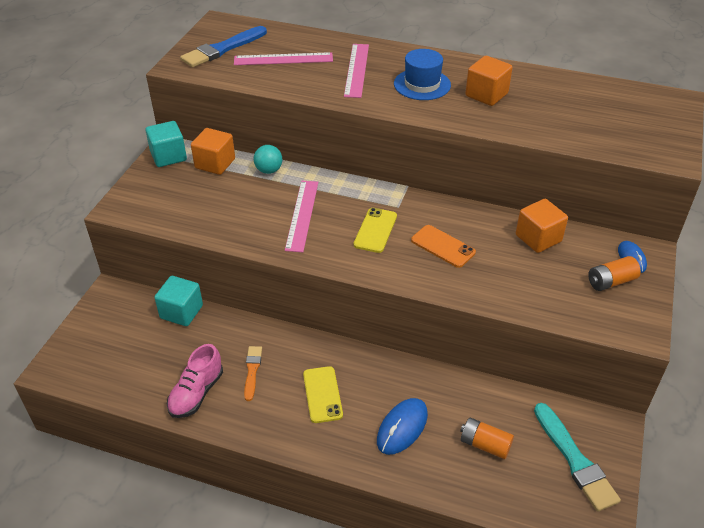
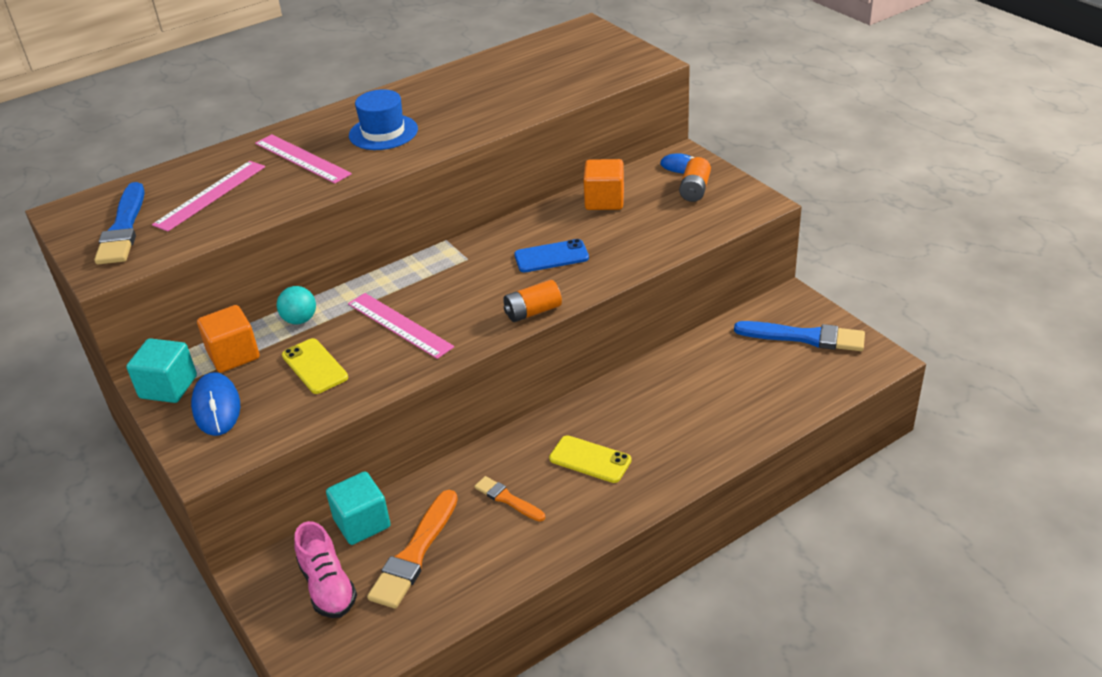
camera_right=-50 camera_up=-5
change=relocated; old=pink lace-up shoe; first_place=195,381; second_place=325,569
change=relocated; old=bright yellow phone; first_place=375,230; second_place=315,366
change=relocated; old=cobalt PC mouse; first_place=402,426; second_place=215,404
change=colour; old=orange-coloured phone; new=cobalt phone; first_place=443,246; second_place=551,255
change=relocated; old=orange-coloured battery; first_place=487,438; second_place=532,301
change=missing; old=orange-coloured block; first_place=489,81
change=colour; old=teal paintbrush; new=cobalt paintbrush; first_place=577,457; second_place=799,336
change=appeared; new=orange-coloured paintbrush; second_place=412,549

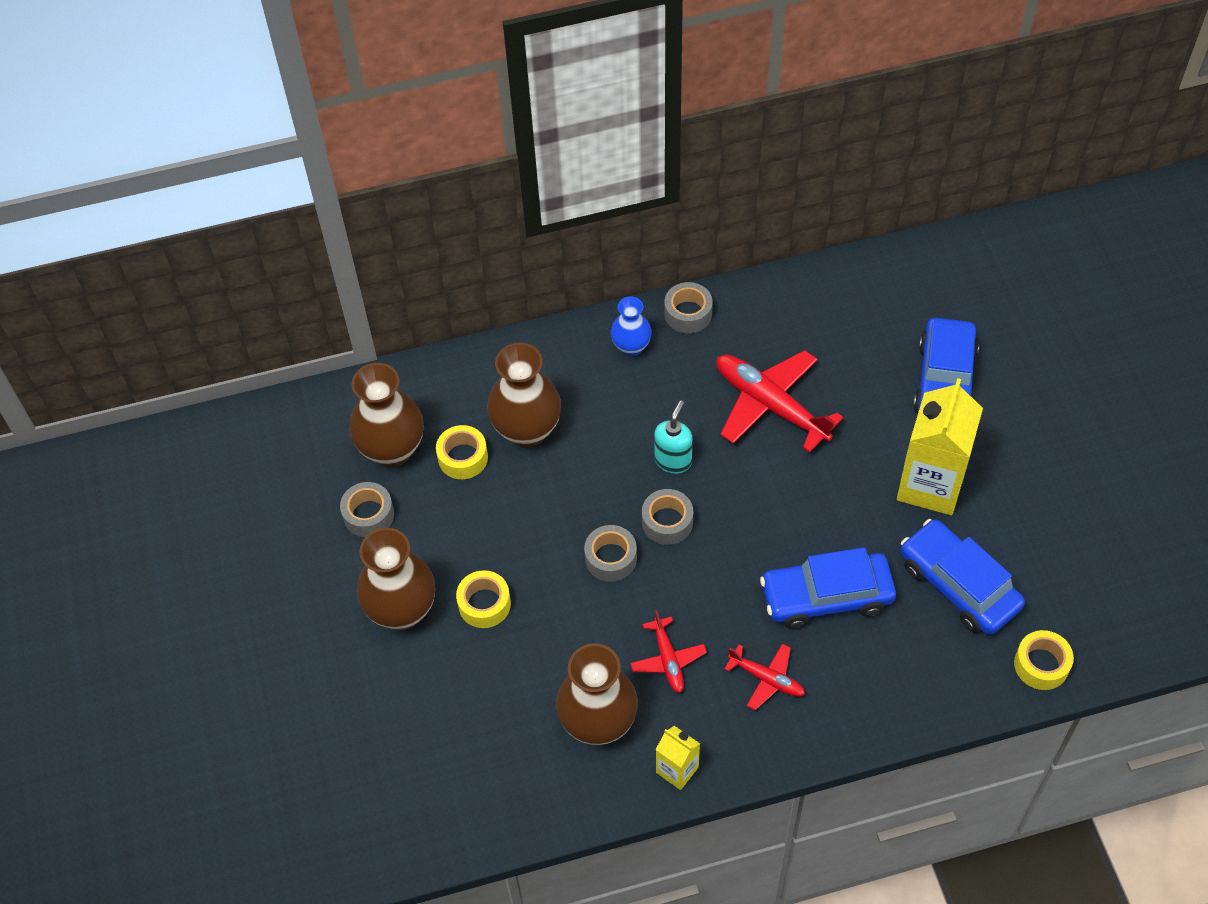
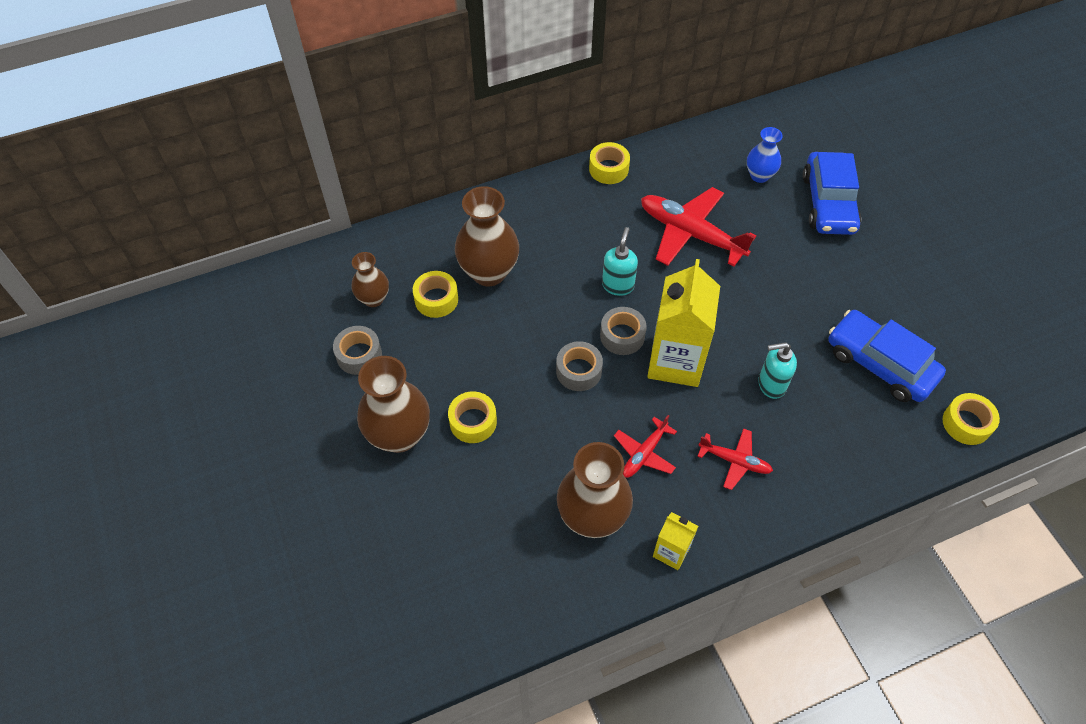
camera_right=-10 camera_up=0
change=size; old=dark brown flower vase; first_place=386,415; second_place=370,279; factor=0.57
change=relocated; old=cobalt flower vase; first_place=631,326; second_place=765,155
change=spun; old=crimson aeroplane; first_place=668,651; second_place=645,446; degrees=60
change=colour; old=ash-grey tape; new=bright yellow tape; first_place=688,307; second_place=609,163
change=exchanged; old=cobalt automobile; new=teal pump bottle; first_place=828,588; second_place=777,370
change=relocated; old=bright yellow milk carton; first_place=940,446; second_place=683,323

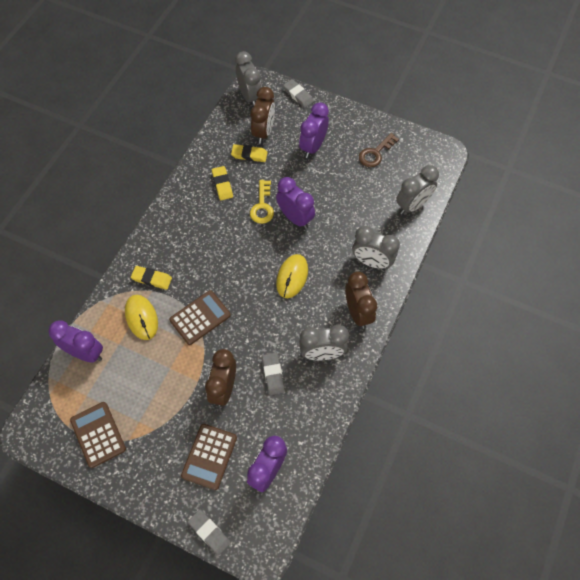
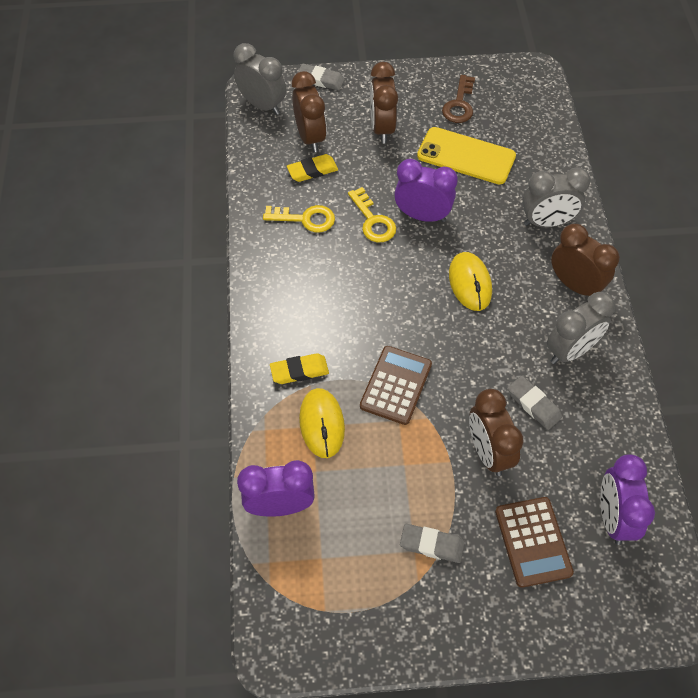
camera_right=-30 camera_up=-5
change=missing; old=dark brown adding machine; first_place=98,435
change=spun; old=bright yellow PC mouse; first_place=141,317; second_place=322,423; degrees=45
change=relocated; old=ash-grey eraser; first_place=209,532; second_place=432,543
change=exchanged; old=bright yellow eraser; new=bright yellow latchkey; first_place=222,183; second_place=299,219
change=colour; old=violet clock; new=dark brown clock; first_place=314,130; second_place=384,102
change=missing; old=ash-grey clock; first_place=417,189
change=appeared; new=bright yellow phone; second_place=466,155

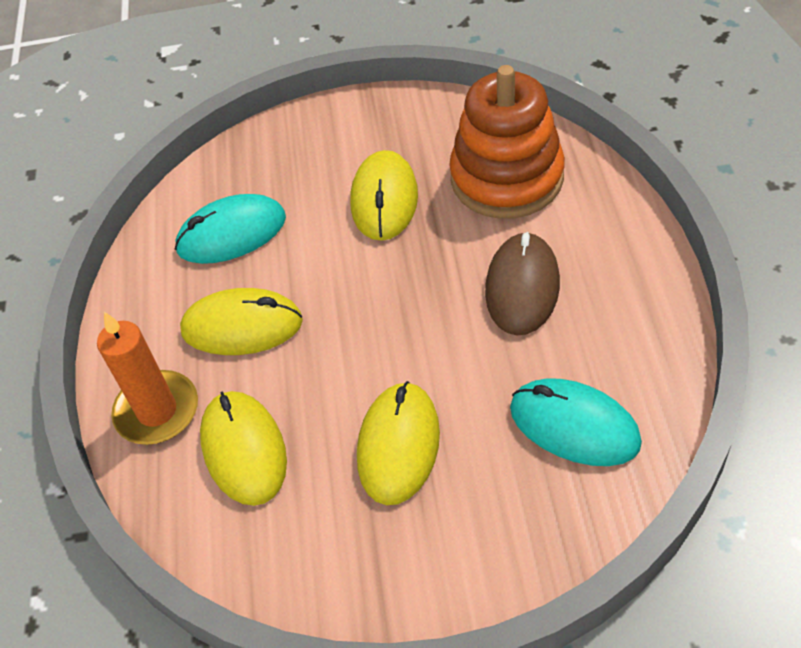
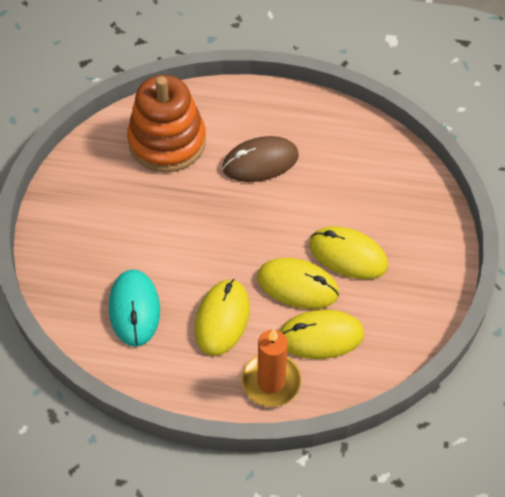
camera_right=-80 camera_up=5
change=relocated; old=bright yellow PC mouse; first_place=384,195; second_place=298,283
change=spun; old=dark brown PC mouse; first_place=522,283; second_place=260,159; degrees=-45
change=missing; old=teal PC mouse; first_place=576,422

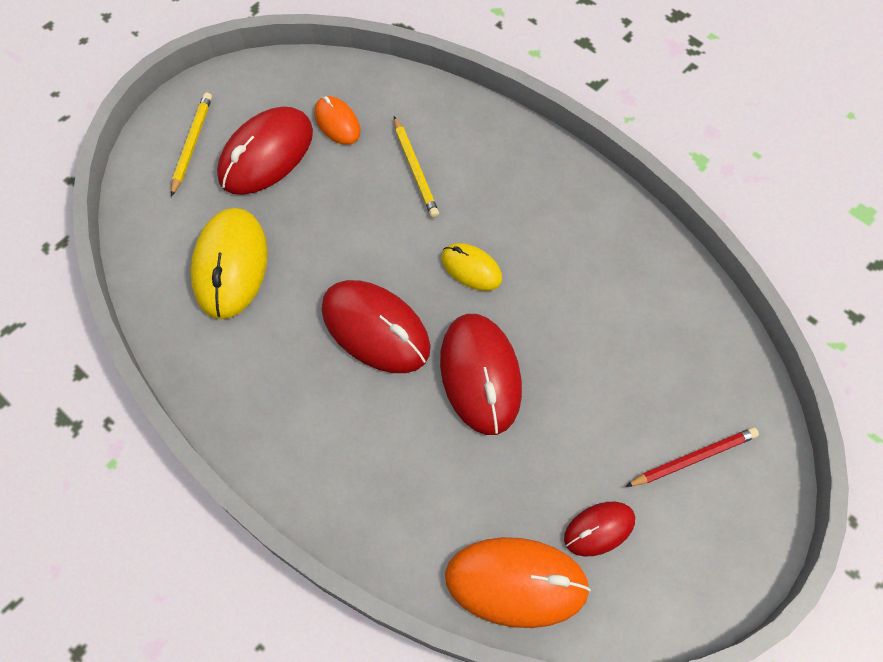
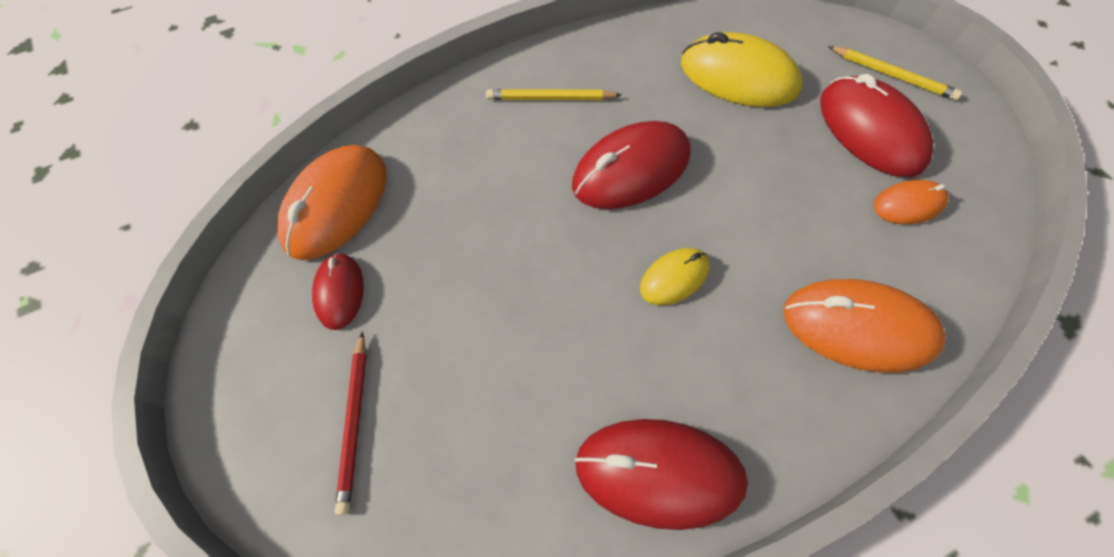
camera_right=110 camera_up=0
change=relocated; old=bright yellow lead pencil; first_place=416,167; second_place=553,94
change=relocated; old=crimson PC mouse; first_place=481,374; second_place=661,474
change=appeared; new=orange-coloured PC mouse; second_place=864,326

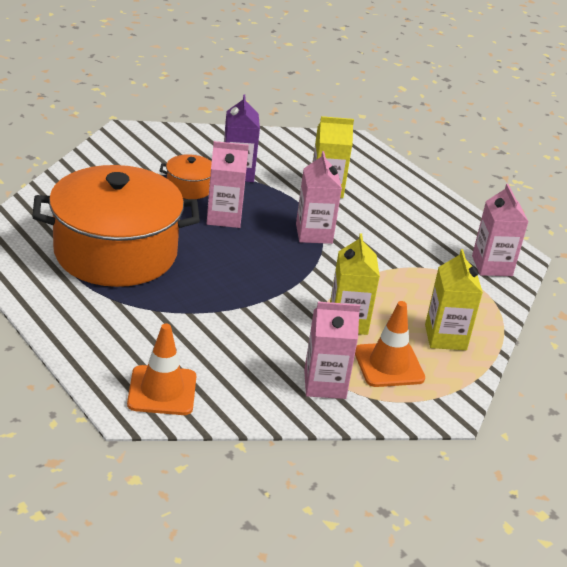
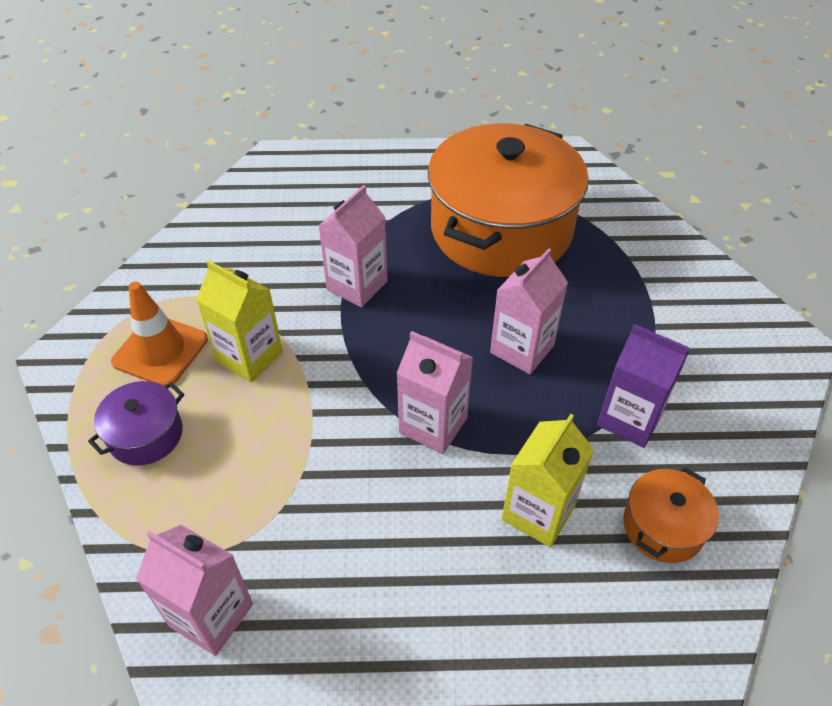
camera_right=130 camera_up=15
change=missing; old=orange-coloured road cone; first_place=161,369
change=relocated; old=orange-coloured cooking pot; first_place=186,176; second_place=671,515
change=relocated; old=pink milk carton; first_place=332,350; second_place=353,246
change=exchanged; old=bright yellow milk carton; new=violet cooking pot; first_place=454,299; second_place=136,423

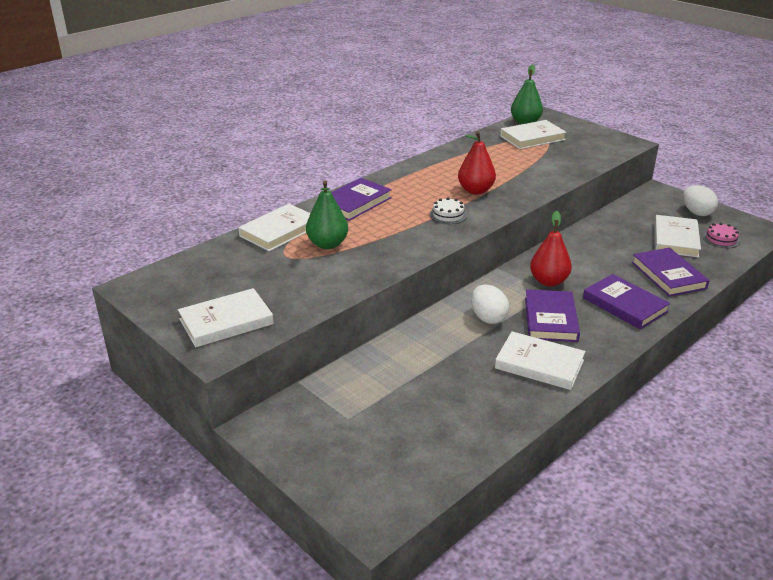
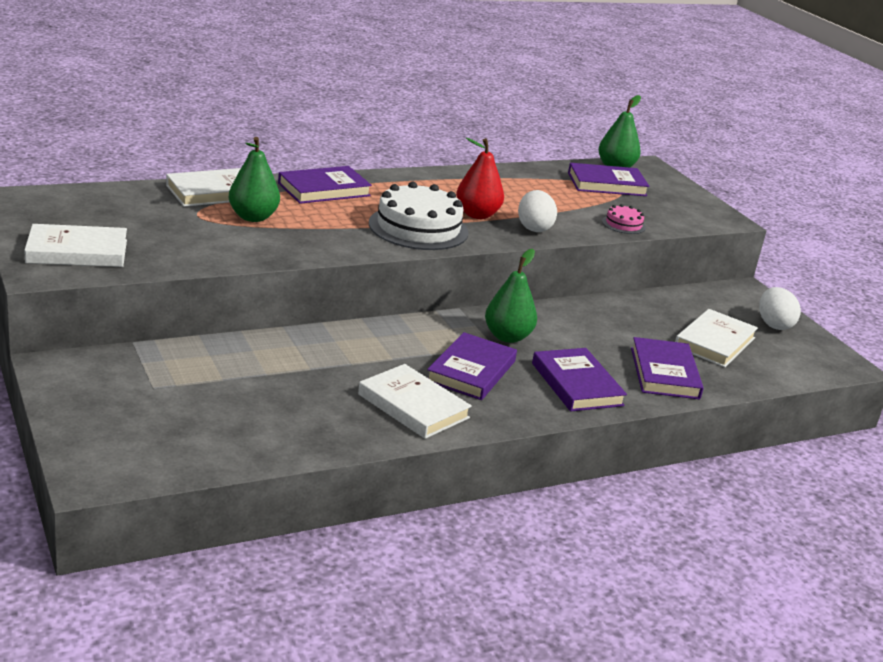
camera_right=15 camera_up=-5
change=size; old=white layer cake; first_place=448,210; second_place=419,216; factor=2.14
change=relocated; old=white toy egg; first_place=490,304; second_place=537,211
change=colour; old=white hardcover; new=violet hardcover; first_place=533,134; second_place=608,179
change=colour; old=crimson pear; new=emerald pear; first_place=551,248; second_place=511,296
change=relocated; old=pink layer cake; first_place=721,235; second_place=624,219

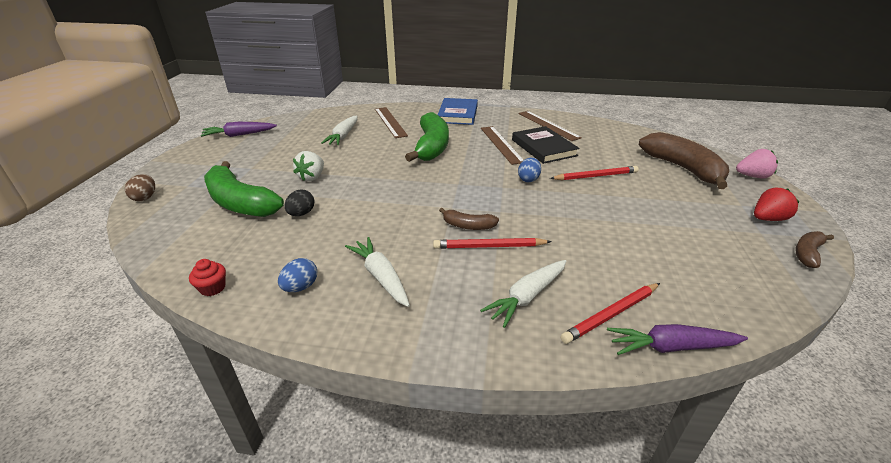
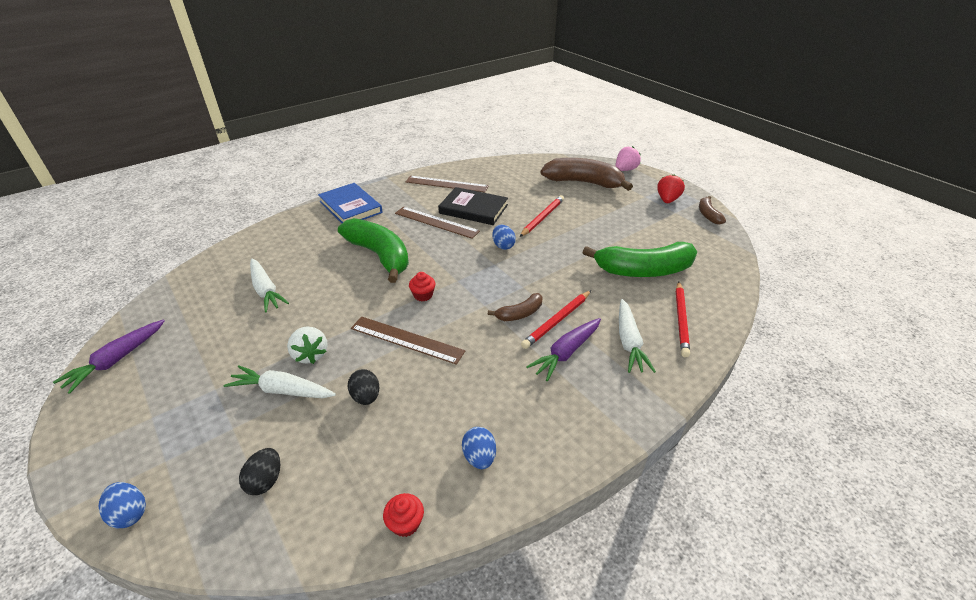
camera_right=-45 camera_up=5
change=colour; old=dark brown toy egg; new=cobalt toy egg; first_place=140,187; second_place=122,505
change=relocated; old=emerald banana fruit; first_place=244,189; second_place=639,259
change=relocated; old=white carrot; first_place=377,272; second_place=280,382
change=relocated; old=dark brown ruler; first_place=391,122; second_place=408,340
change=relocated; old=violet carrot; first_place=677,339; second_place=563,350
change=appeared; new=jet-black toy egg; second_place=259,471
change=appeared; new=crimson cupcake; second_place=422,286

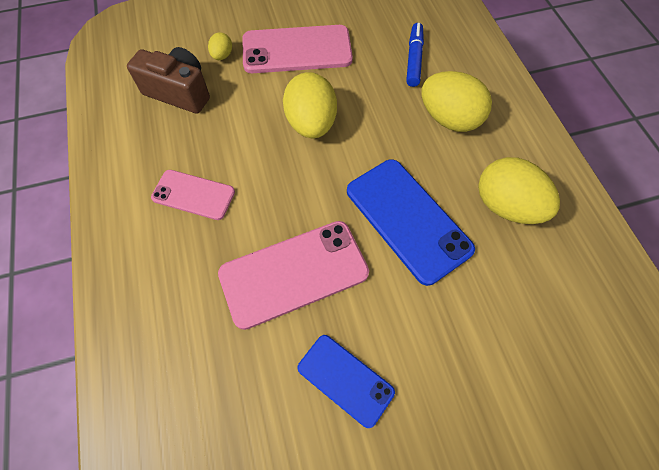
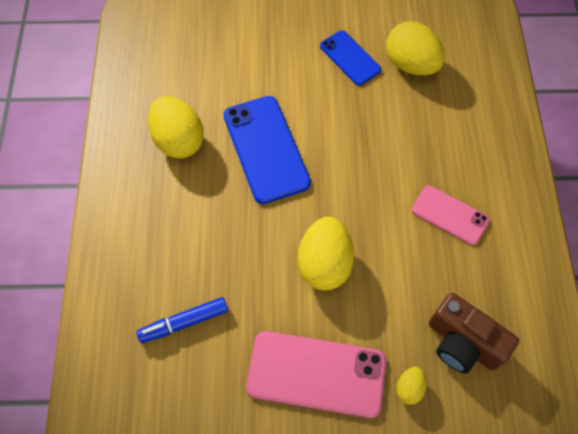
camera_right=-165 camera_up=0
change=missing; old=pink phone; first_place=293,275
change=spun; old=cobalt marker pen; first_place=415,55; second_place=182,320; degrees=45
change=relocated; old=bright yellow toy egg; first_place=457,101; second_place=415,48

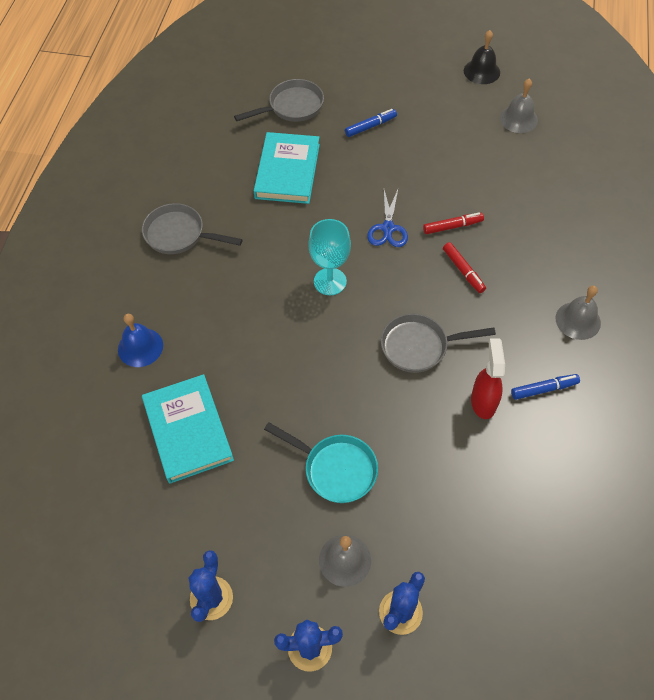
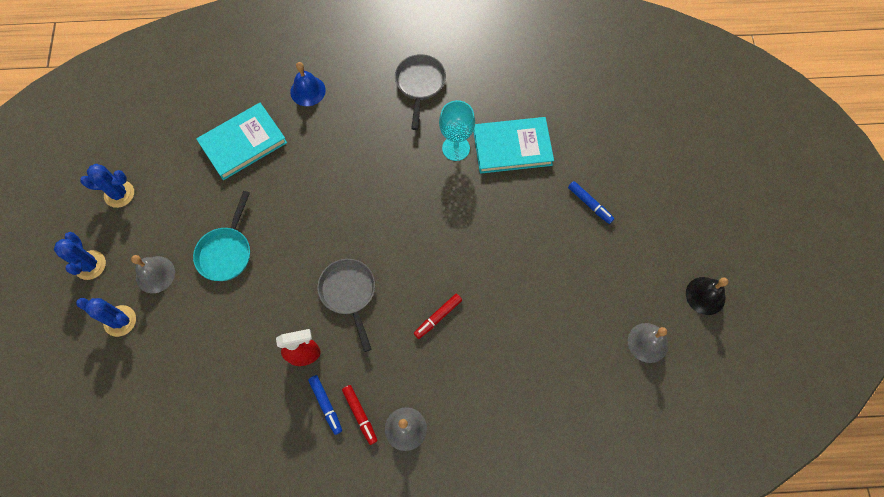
camera_right=75 camera_up=10
change=missing; old=ash-grey frying pan; first_place=279,100
change=relocated; old=teal goblet; first_place=329,257; second_place=457,130
change=missing; old=cobalt shears; first_place=387,217
change=relocated; old=crimson marker pen; first_place=453,223; second_place=360,415

